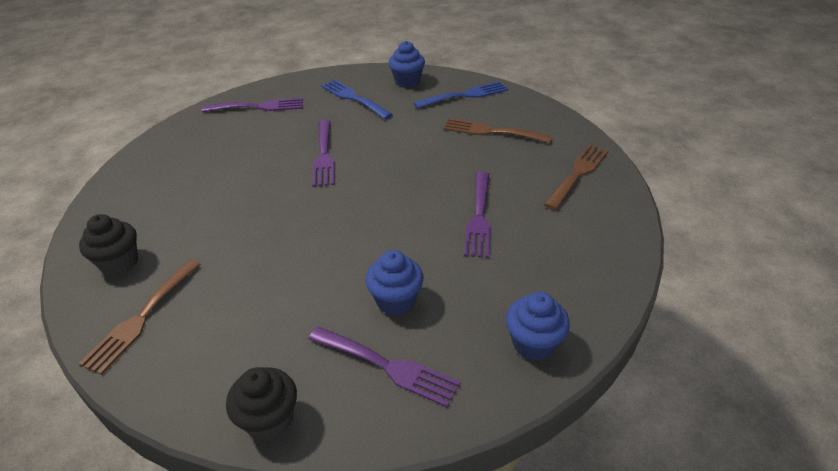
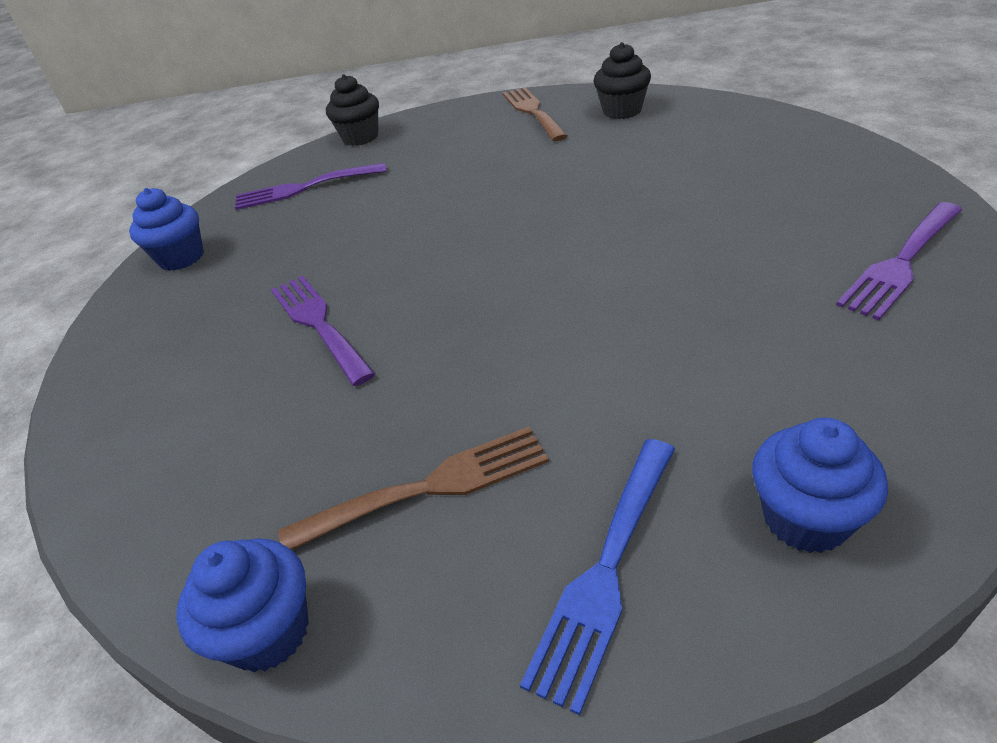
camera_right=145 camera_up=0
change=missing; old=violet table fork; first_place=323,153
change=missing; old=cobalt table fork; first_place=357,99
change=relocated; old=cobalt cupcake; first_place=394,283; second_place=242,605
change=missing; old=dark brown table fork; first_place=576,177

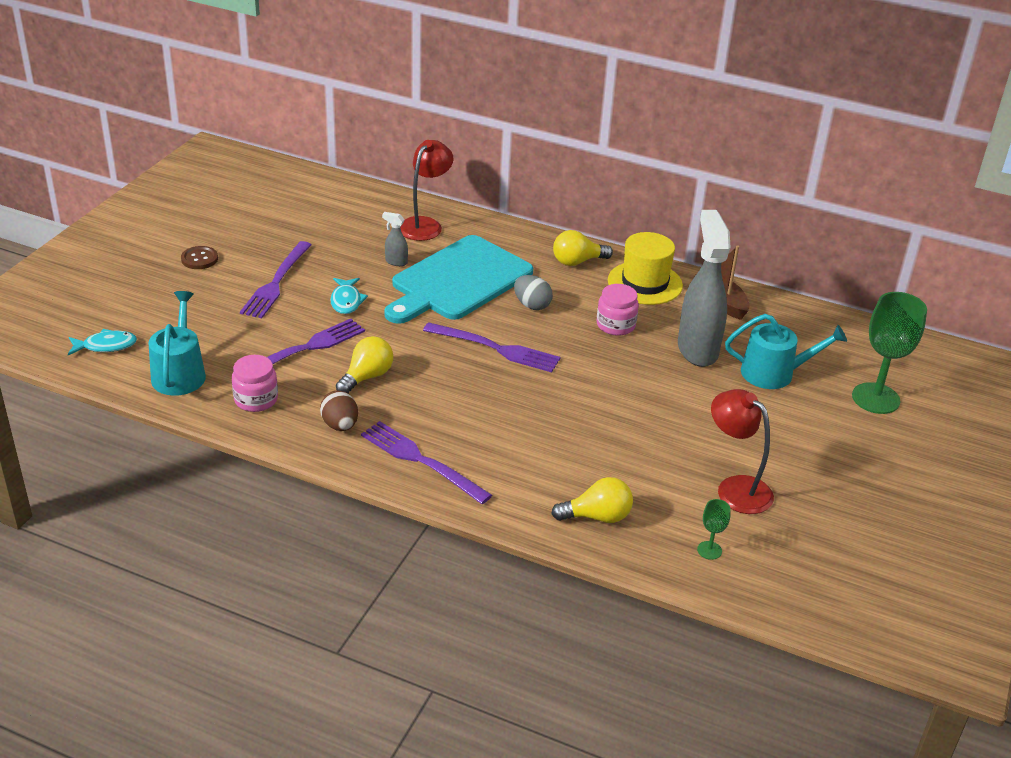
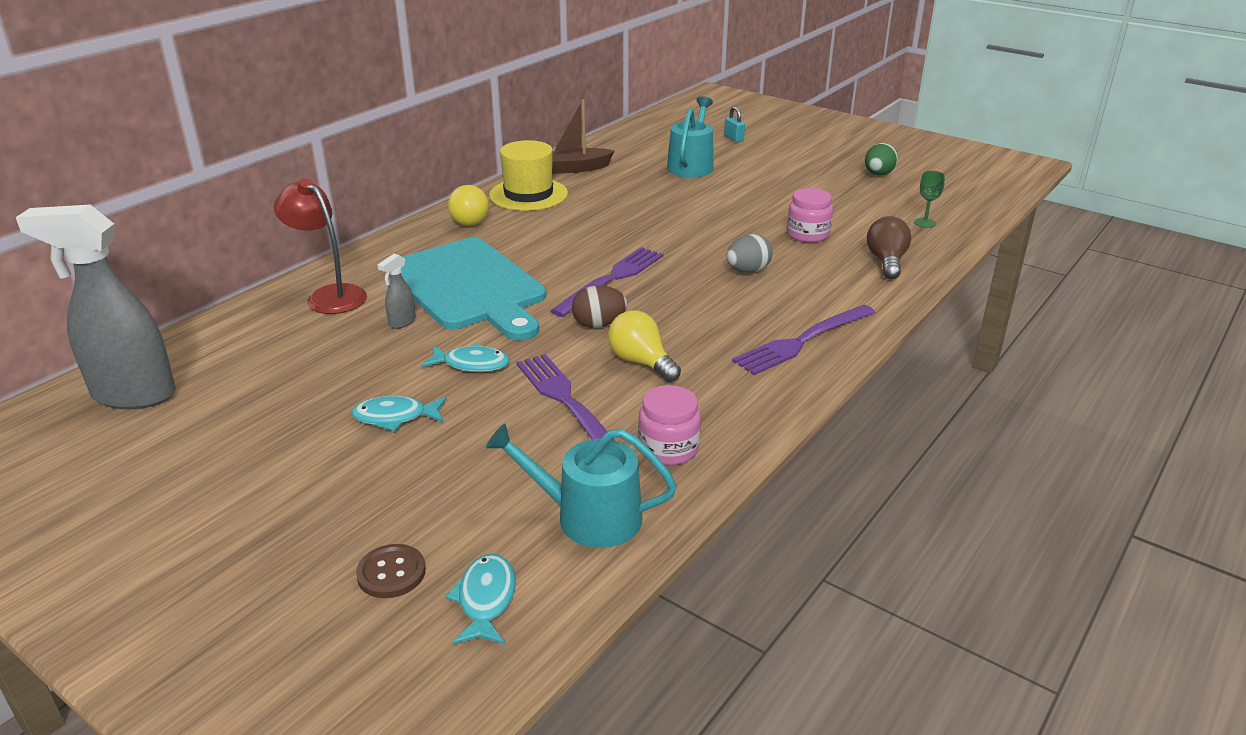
camera_right=-75 camera_up=-5
change=relocated; old=dark brown sewing button; first_place=199,257; second_place=391,571
change=exchanged; old=violet table fork; new=teal fish figure; first_place=275,280; second_place=398,413
change=relocated; old=dark brown toy egg; first_place=339,411; second_place=599,307
change=relocated; old=ash-grey toy egg; first_place=533,292; second_place=749,253
change=colour; old=bright yellow light bulb; new=dark brown light bulb; first_place=592,500; second_place=889,247
change=relocated; old=pink jam jar; first_place=618,310; second_place=810,215
change=relocated; old=ash-grey spray cleaner; first_place=704,288; second_place=96,307
change=missing; old=crimson desk lamp; first_place=742,451
change=exchanged; old=emerald goblet; new=teal small lock; first_place=889,353; second_place=734,124
change=appeared; new=emerald toy egg; second_place=881,159

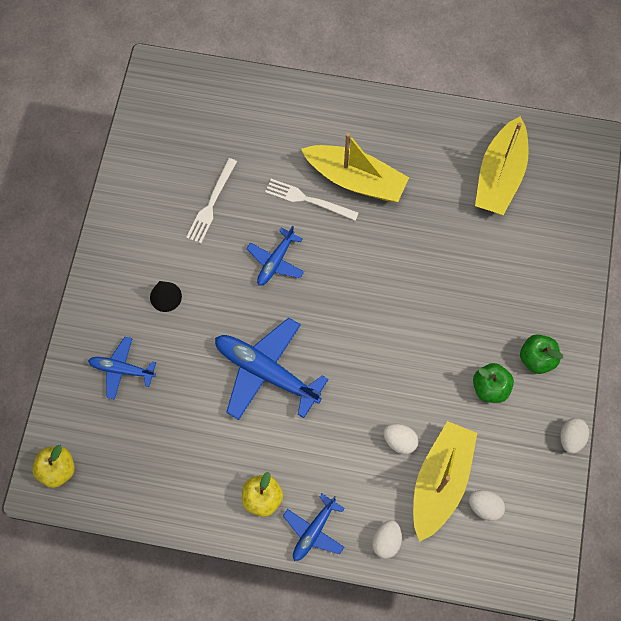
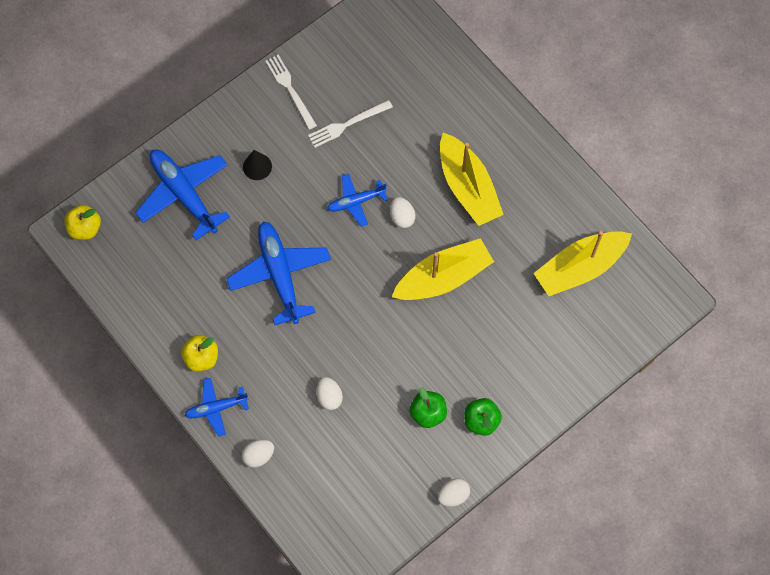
camera_right=40 camera_up=0
change=size; old=cobalt aeroplane; first_place=122,368; second_place=182,194; factor=1.77
change=relocated; old=white table fork; first_place=312,200; second_place=291,92
change=relocated; old=bright yellow sailboat; first_place=445,481; second_place=443,269
change=relocated; old=white toy egg; first_place=487,505; second_place=403,212

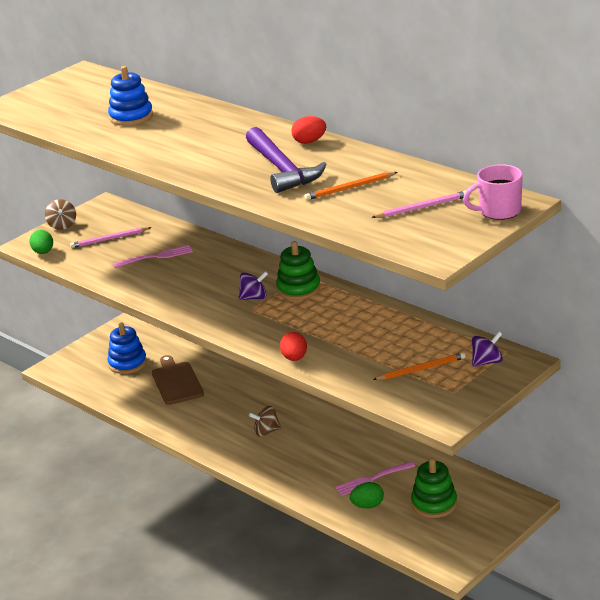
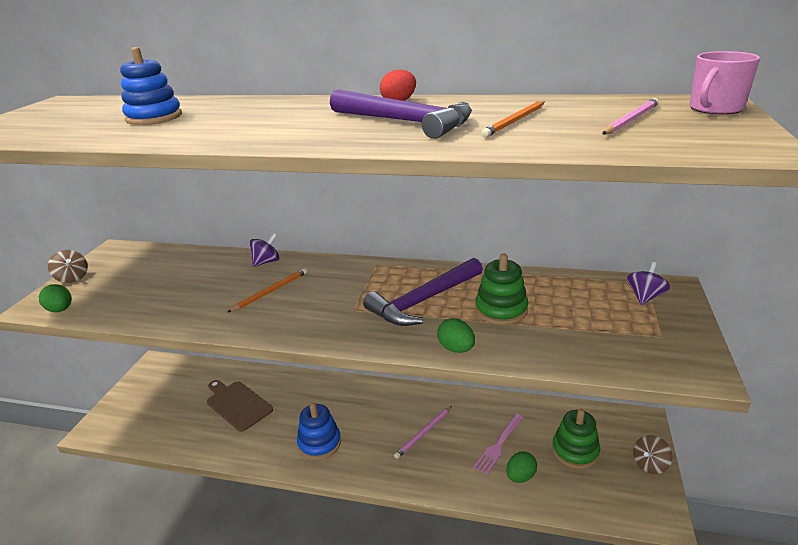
camera_right=-30 camera_up=0
change=relocated; old=pink lead pencil; first_place=111,237; second_place=423,432
change=relocated; old=cobalt stacking rings; first_place=127,348; second_place=319,431
change=missing; old=pink table fork; first_place=153,256
change=relocated; old=violet whirligig; first_place=253,285; second_place=265,250
change=relocated; old=dark brown whirligig; first_place=265,421; second_place=652,454
change=relocated; old=emerald stacking rings; first_place=298,270; second_place=501,289
change=colour; old=crimson toy egg; new=emerald toy egg; first_place=293,346; second_place=456,335
change=relocated; old=orange-coloured lead pencil; first_place=419,366; second_place=267,290
change=appeared; new=violet hammer; second_place=423,292

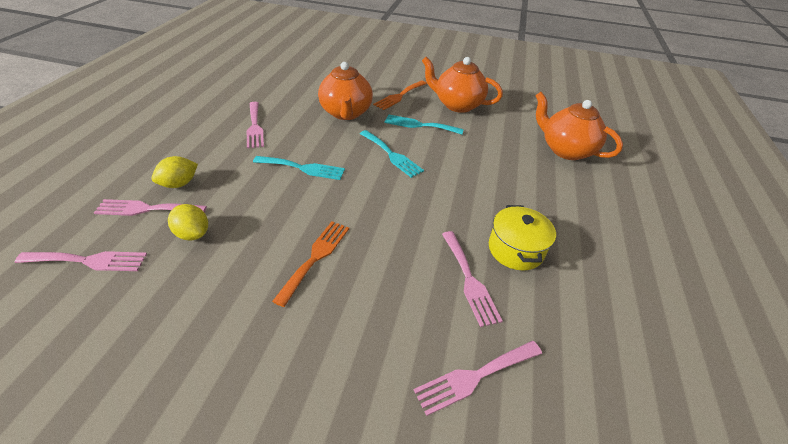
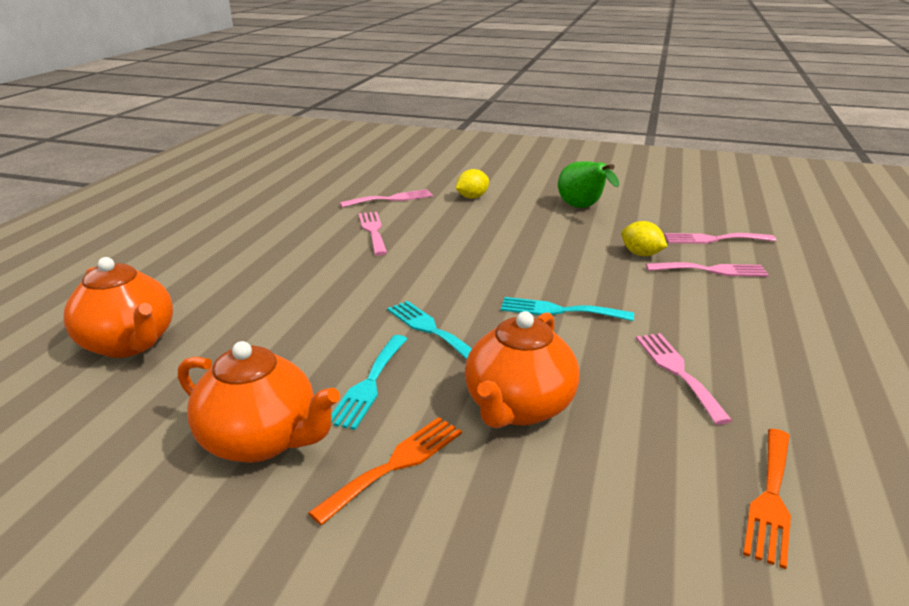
camera_right=-175 camera_up=-15
change=relocated; old=bright yellow lemon; first_place=175,172; second_place=472,184
change=relocated; old=orange-coloured table fork; first_place=310,264; second_place=767,499
change=spun; old=orange-coloured tea pot; first_place=345,91; second_place=522,369; degrees=-150
change=spun; old=teal table fork; first_place=424,124; second_place=369,382; degrees=90
change=missing; old=bright yellow cooking pot; first_place=522,238
change=appeared; new=emerald pear; second_place=588,184

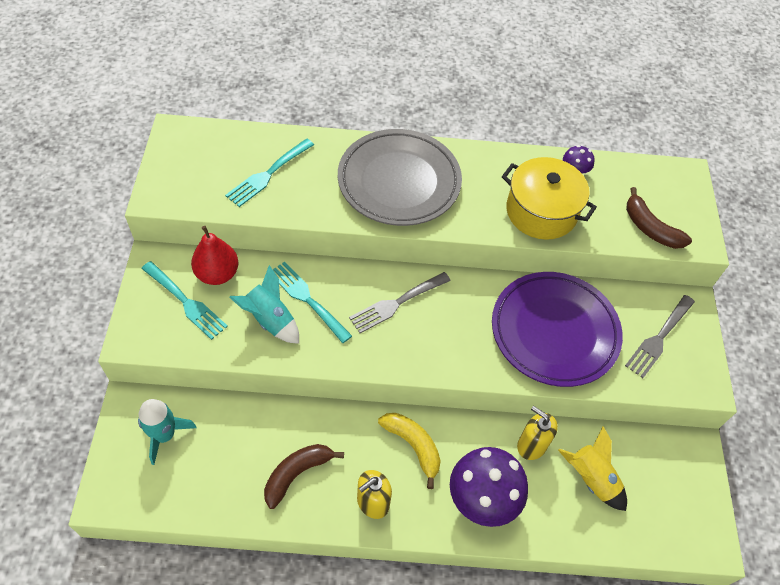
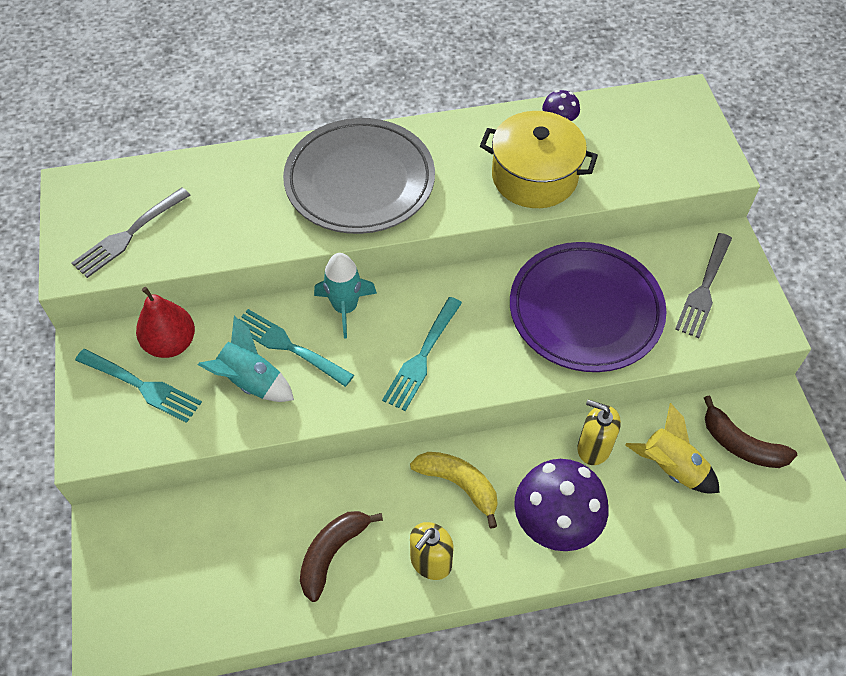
camera_right=-10 camera_up=0
change=relocated; old=teal spaceship; first_place=167,432; second_place=345,295
change=relocated; old=teal table fork; first_place=269,173; second_place=422,354
change=relocated; old=ash-grey table fork; first_place=400,302; second_place=131,233
change=relocated; old=dark brown banana fruit; first_place=659,218; second_place=750,431

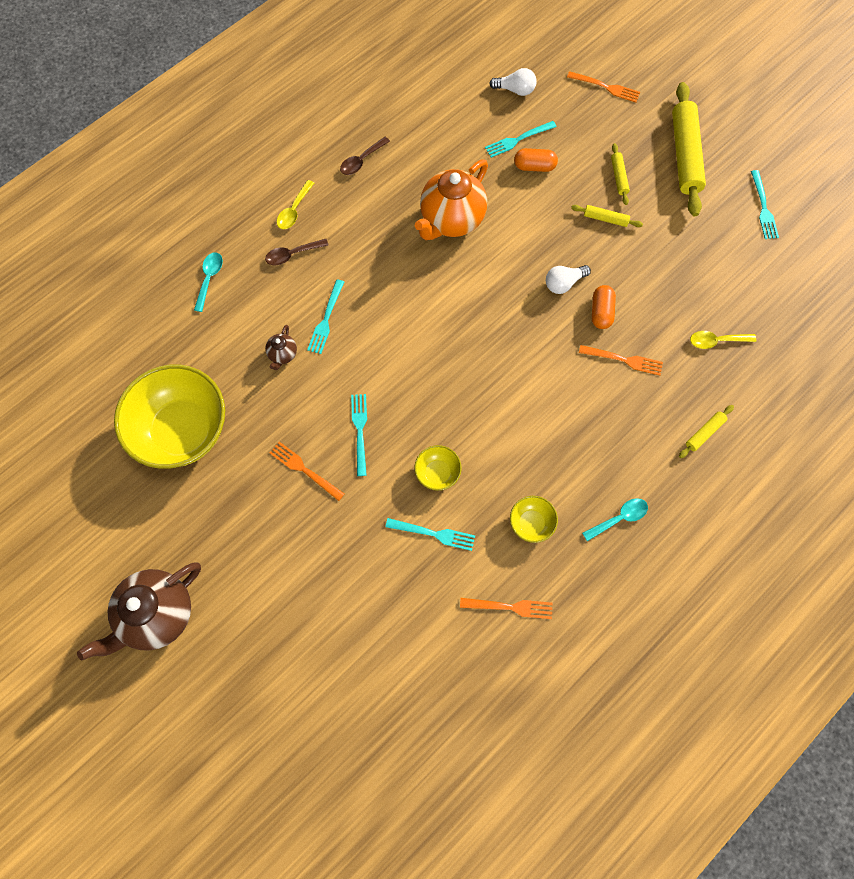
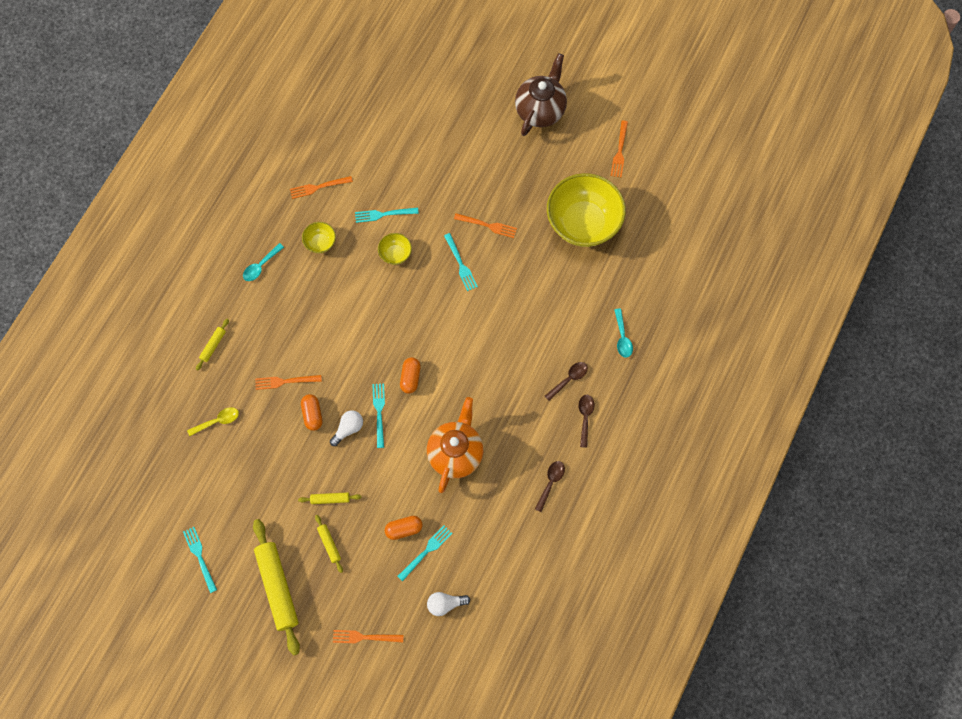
camera_right=160 camera_up=0
change=missing; old=dark brown tea pot; first_place=281,347
change=colour; old=bright yellow spoon; new=dark brown spoon; first_place=295,204; second_place=586,421
change=relocated; old=teal table fork; first_place=325,316; second_place=378,415
change=appeared; new=orange-coloured capsule; second_place=410,375
change=appeared; new=orange-coloured table fork; second_place=619,149

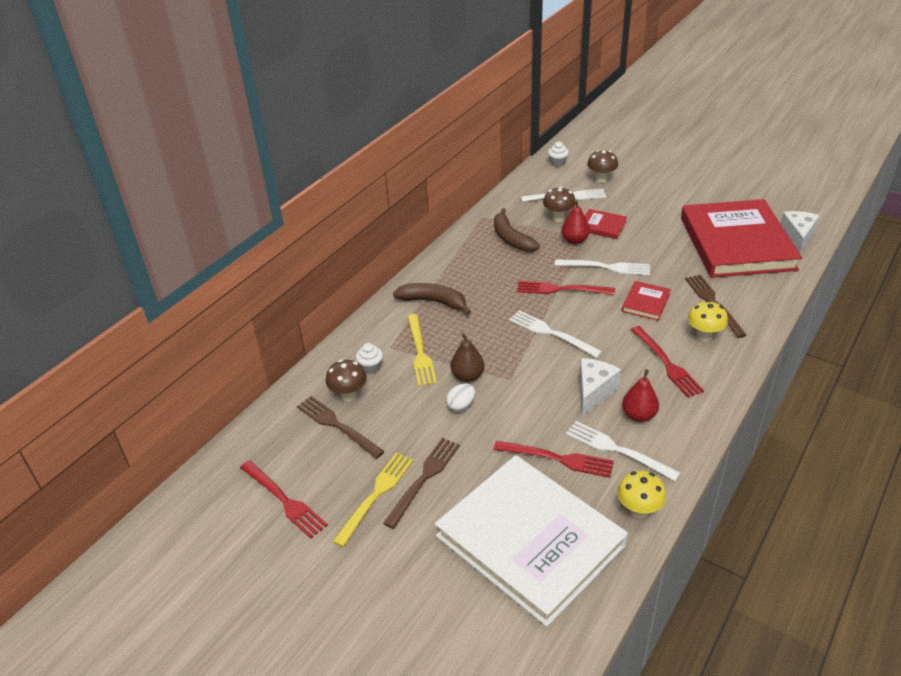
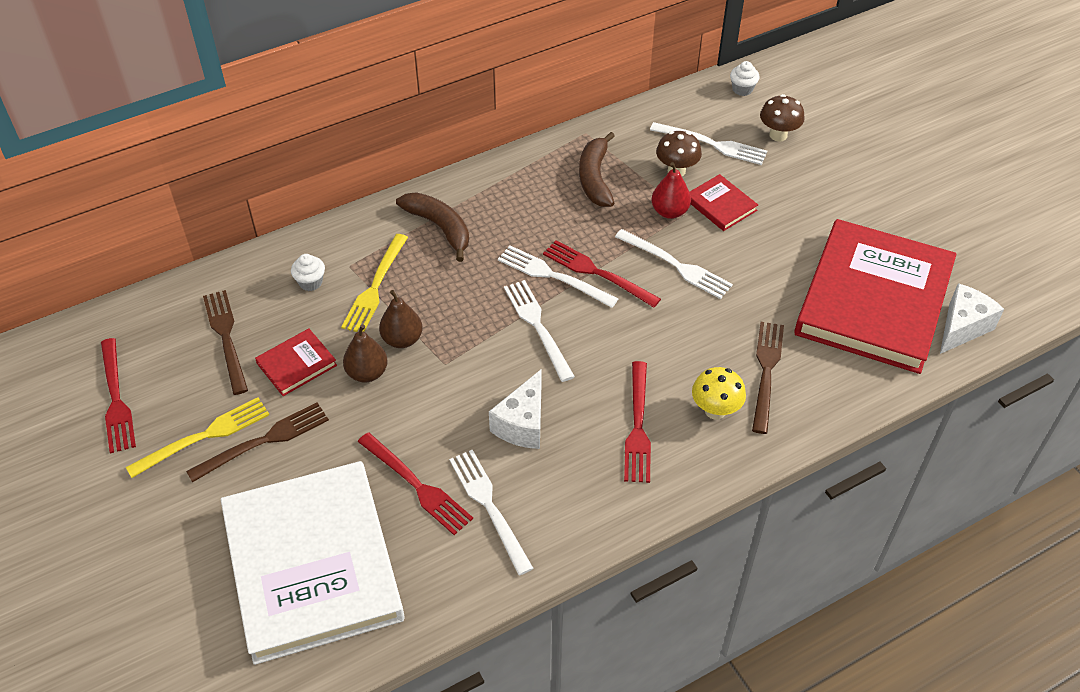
camera_right=25 camera_up=10
change=missing; old=dark brown fungus; first_place=346,380
change=exchanged; old=white toy egg; new=dark brown pear; first_place=460,397; second_place=365,353
change=spun; old=white cheese wedge; first_place=600,387; second_place=515,409; degrees=150
change=missing; old=bright yellow fungus; first_place=641,494
change=relocated; old=crimson hardcover; first_place=646,301; second_place=296,362
change=missing; old=crimson pear; first_place=640,395
change=appeared; new=white table fork; second_place=558,276

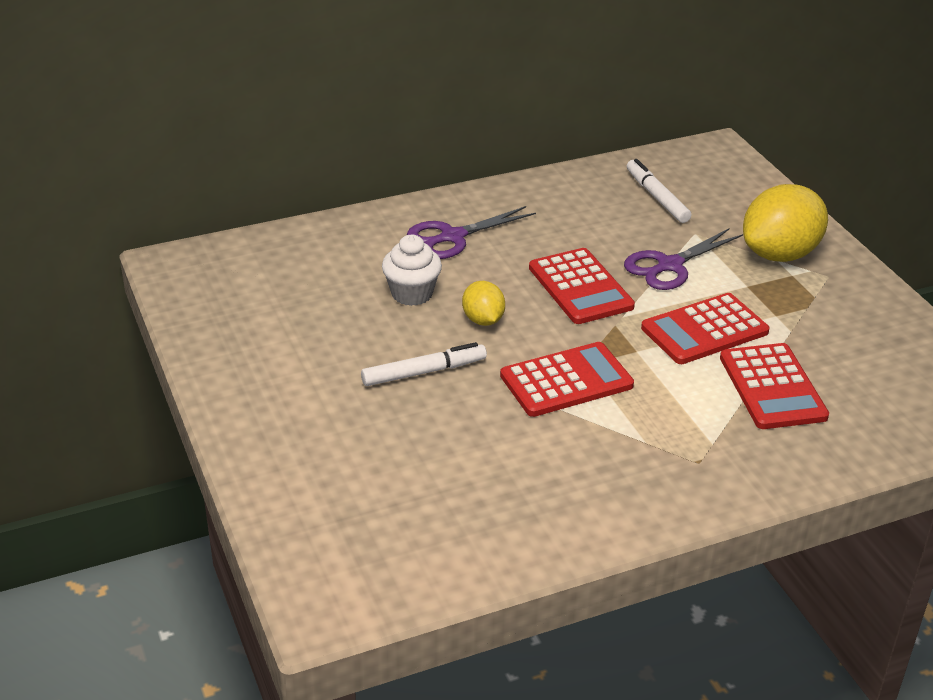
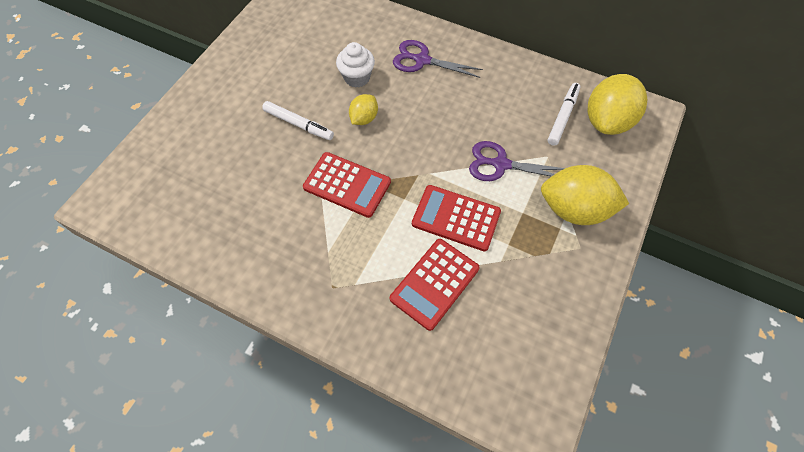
camera_right=50 camera_up=25
change=missing; old=crimson adding machine; first_place=582,286
change=appeared; new=bright yellow lemon; second_place=617,104

